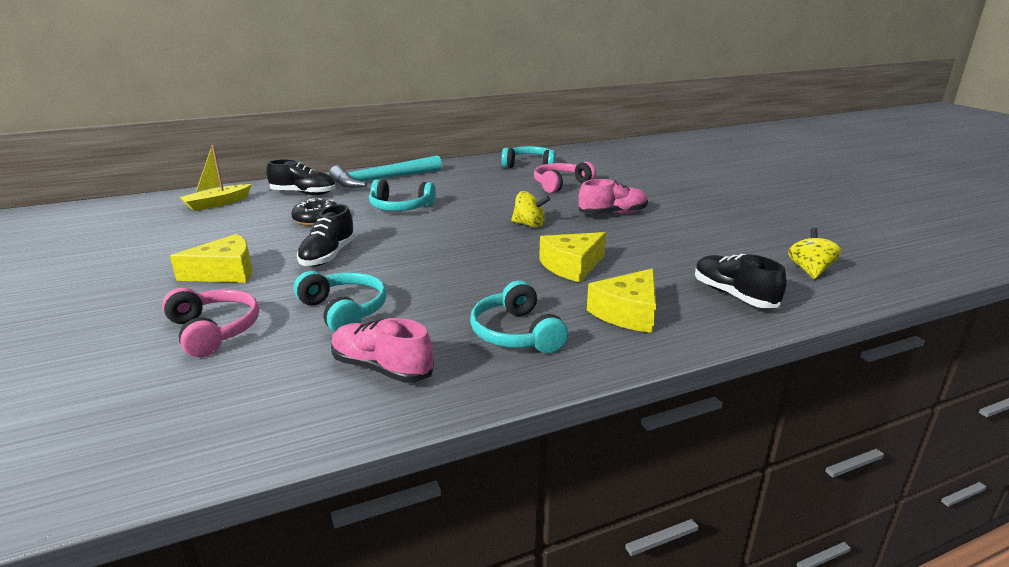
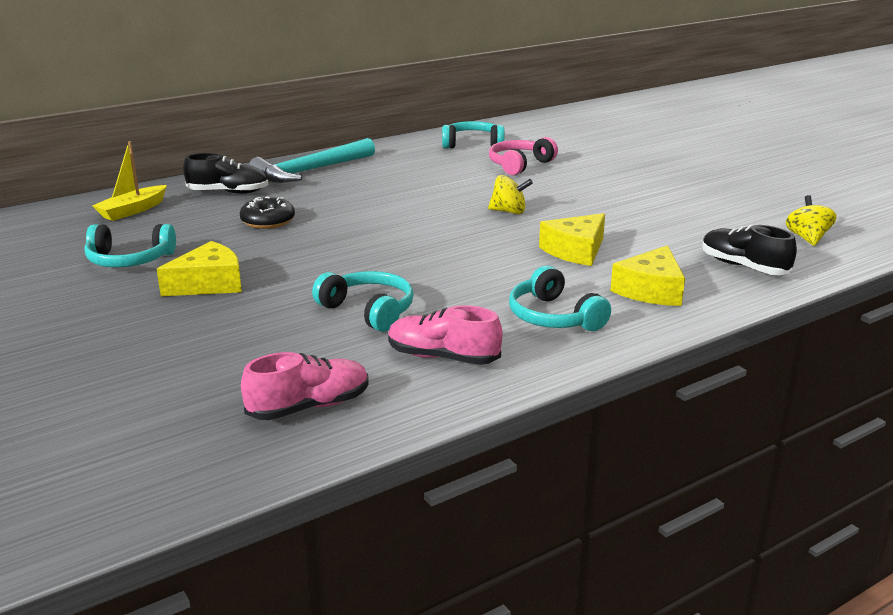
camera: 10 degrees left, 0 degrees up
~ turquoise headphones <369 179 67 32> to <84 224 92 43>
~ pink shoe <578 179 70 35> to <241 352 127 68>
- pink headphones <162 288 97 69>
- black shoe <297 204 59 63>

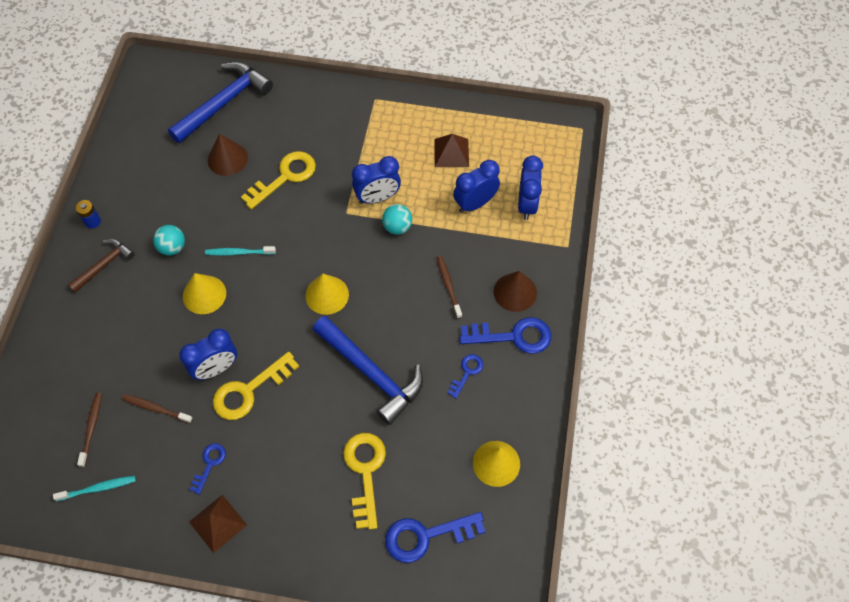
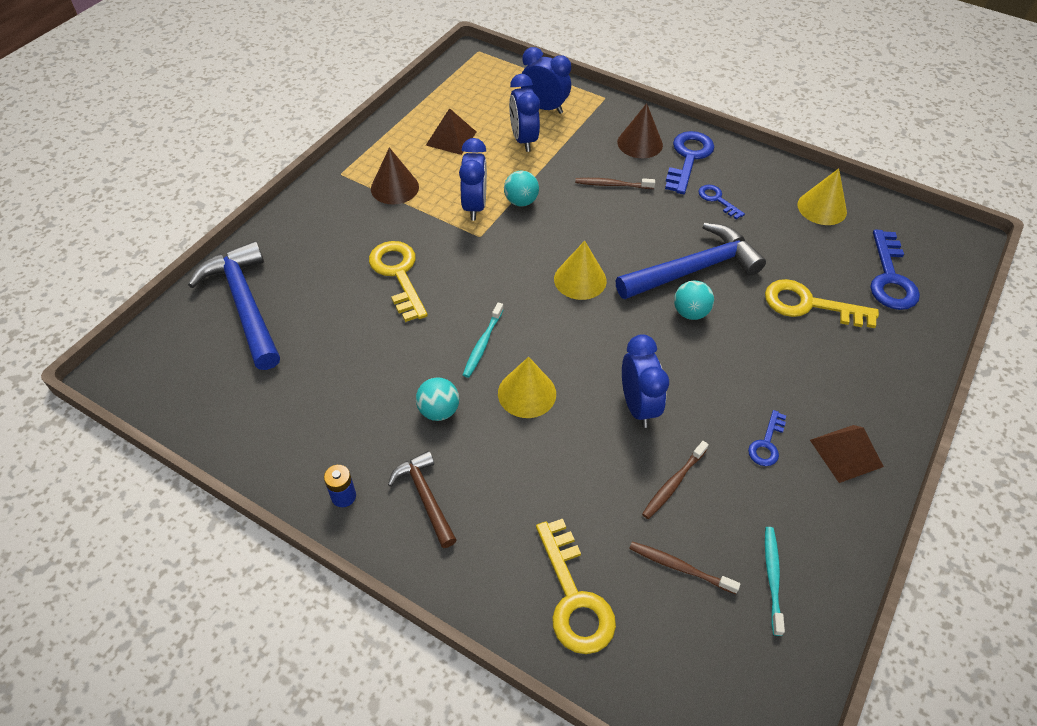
camera: 70 degrees left, 10 degrees down
~ brown cone <208 134 40 42> to <371 147 48 57>
~ yellow key <213 352 86 68> to <536 519 80 135>
+ turquoise ball <674 280 40 40>
~ blue key <190 443 36 52> = <748 410 38 56> 105 degrees counterclockwise

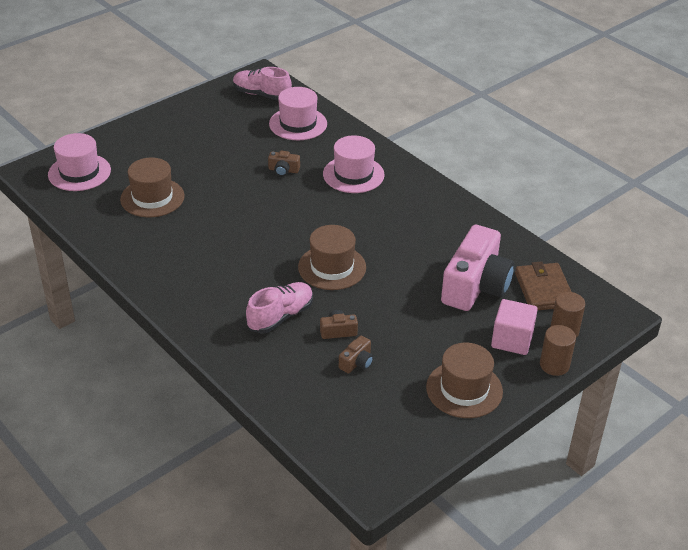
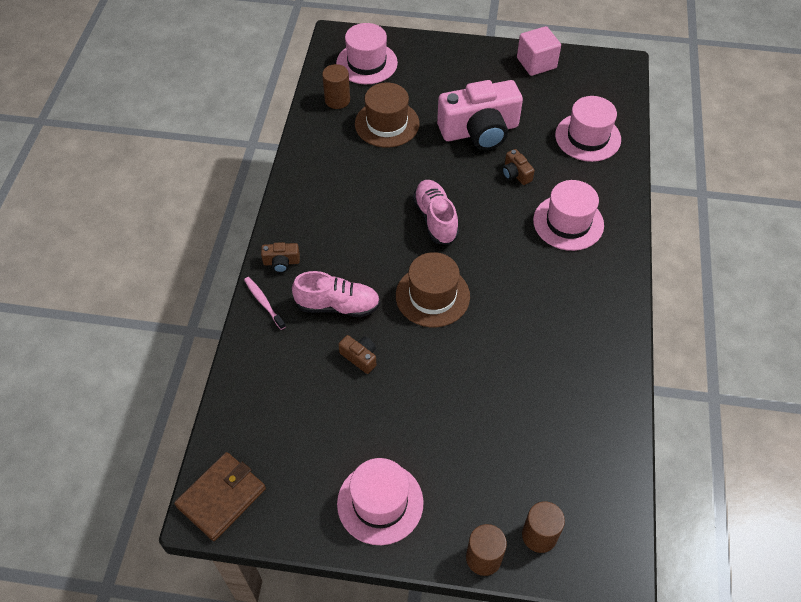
camera: 50 degrees right, 15 degrees up
~ brown wallet <515 261 57 50> to <174 452 92 89>
+ pink toothbrush <244 277 42 53>
~ brown camera <339 335 34 38> to <261 242 39 31>
+ brown cylinder <322 64 28 45>
~ brown hat <426 343 77 75> to pink hat <337 458 87 87>
~ pink shoe <233 67 59 33> to <413 180 46 65>
~ pink camera <441 225 73 86> to <437 80 86 70>
~ pink cube <491 299 47 56> to <517 26 44 50>

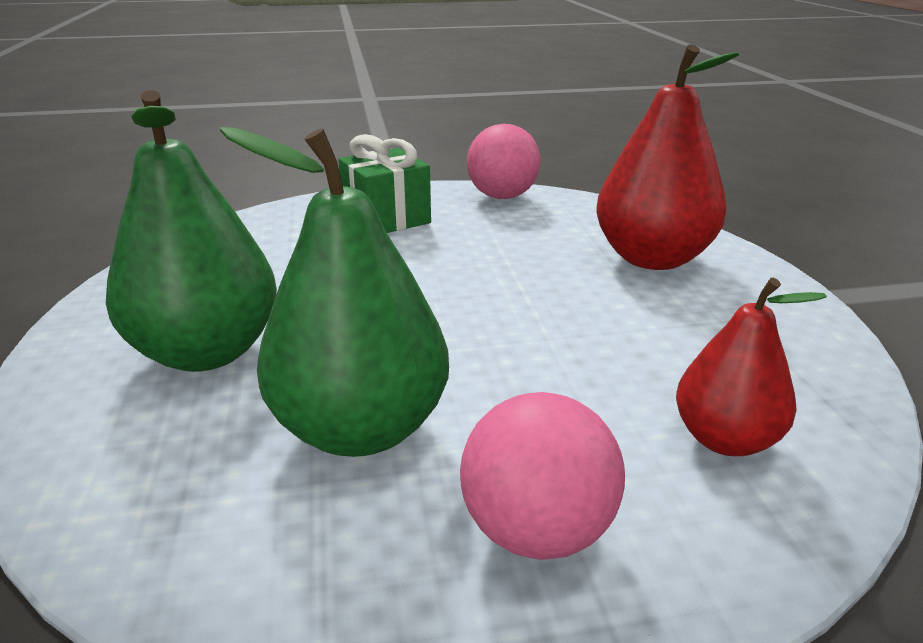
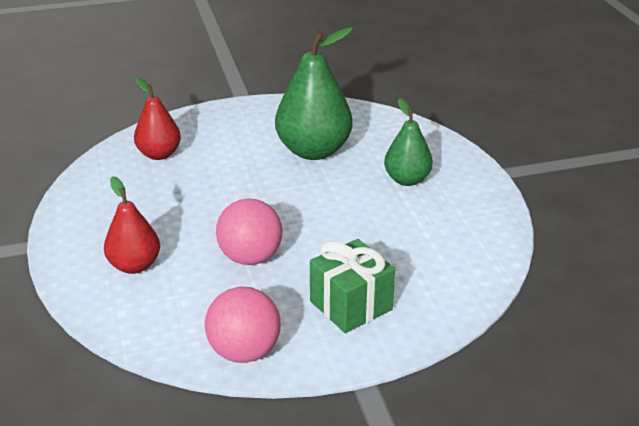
camera: 175 degrees right, 5 degrees up
~ red pear <596 44 143 226> = <104 176 56 98> x0.60
~ pink ball <460 392 165 168> to <216 199 67 66>
~ green pear <106 90 171 282> = <384 98 49 88> x0.60

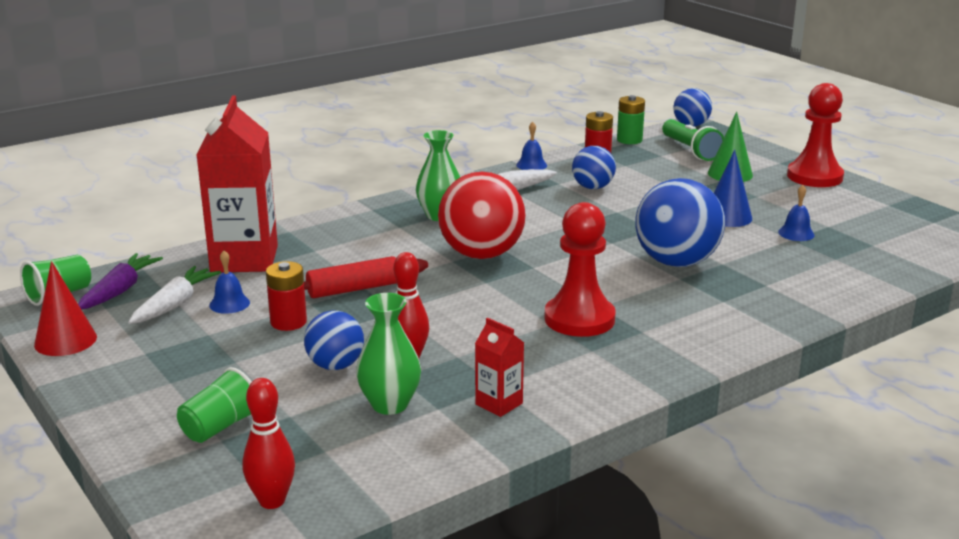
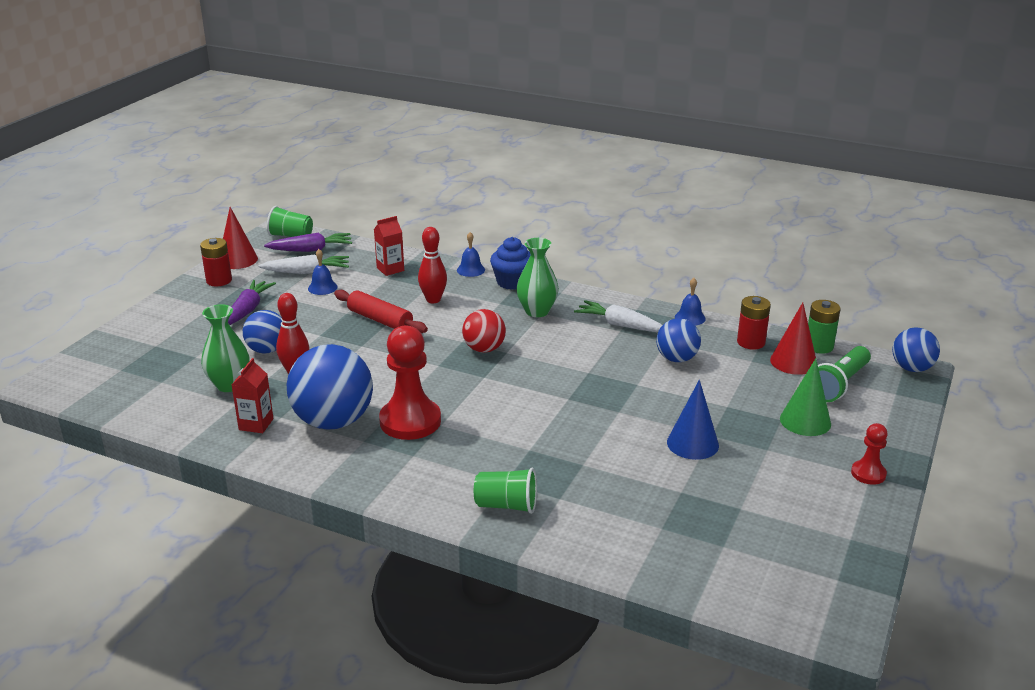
camera: 60 degrees right, 5 degrees up
~ red battery <266 261 41 70> to <200 238 32 48>
+ purple carrot <228 280 48 45>
~ blue ball <635 178 90 89> to <287 344 86 86>
~ red carton <197 96 81 176> = <374 216 30 60> x0.45
~ red bowling pin <242 378 53 131> to <418 227 29 76>
~ blue bell <778 185 37 56> to <457 232 28 45>
~ red ball <438 172 88 87> = <462 309 44 44> x0.57
~ green cup <177 367 75 76> to <474 468 63 46>
+ blue cupcake <490 237 41 53>
+ red cone <770 303 46 72>
~ red pawn <787 83 57 104> = <851 423 37 62> x0.51

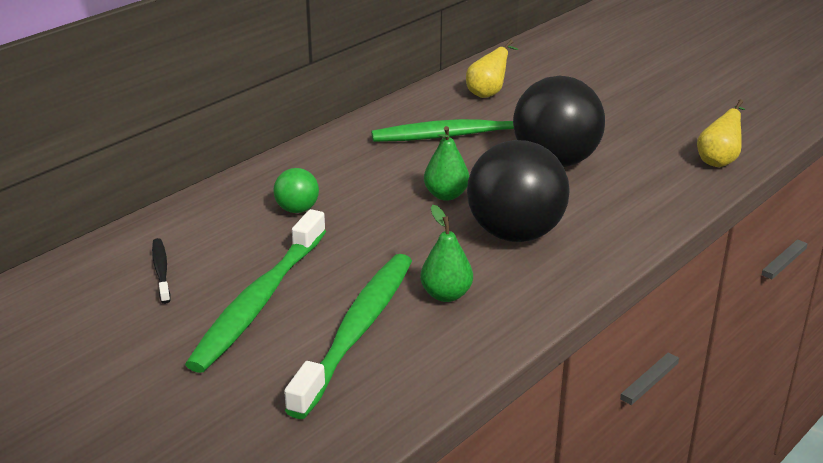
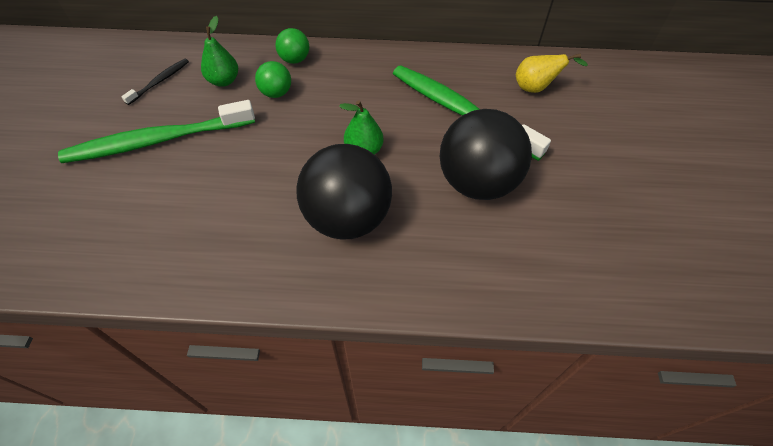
camera: 50 degrees right, 25 degrees up
~ green pear <420 205 53 97> to <201 16 37 71>
+ green ball <275 28 34 36>
- green toothbrush <284 254 128 165>
- yellow pear <697 99 48 68>

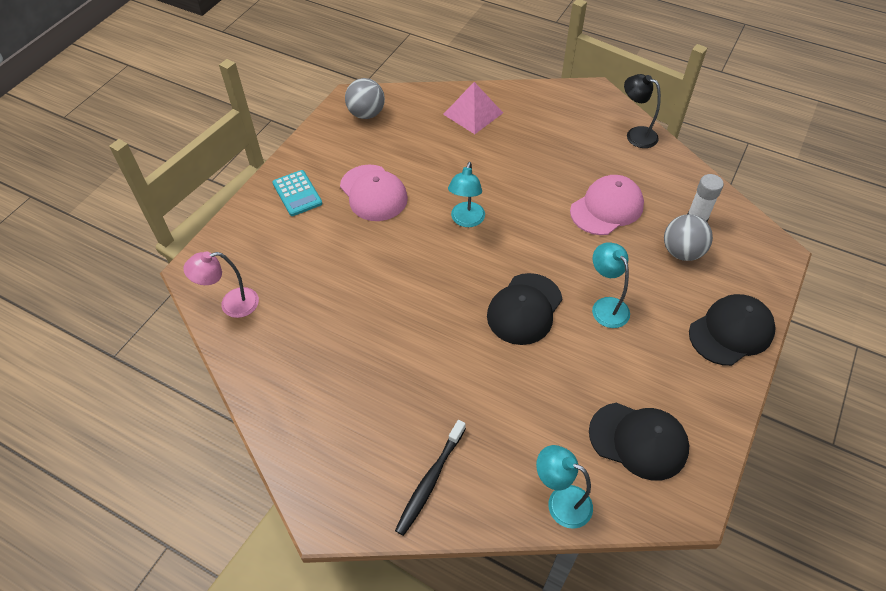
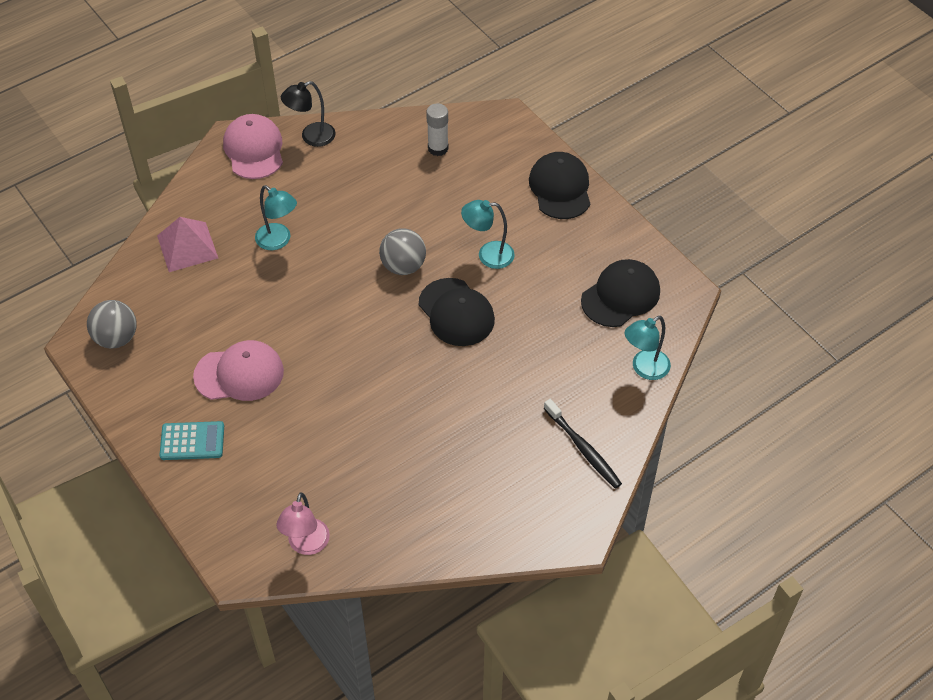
camera: 65 degrees left, 0 degrees up
~ pink cap <570 175 74 60> to <223 114 60 65>
~ turquoise lamp <448 162 37 65> to <255 185 42 65>
~ grey ball <664 214 49 47> to <379 228 47 47>

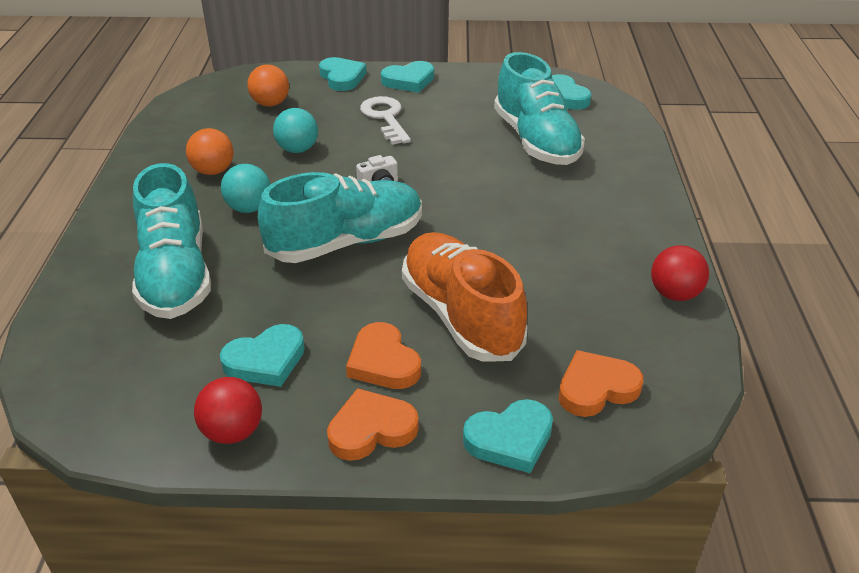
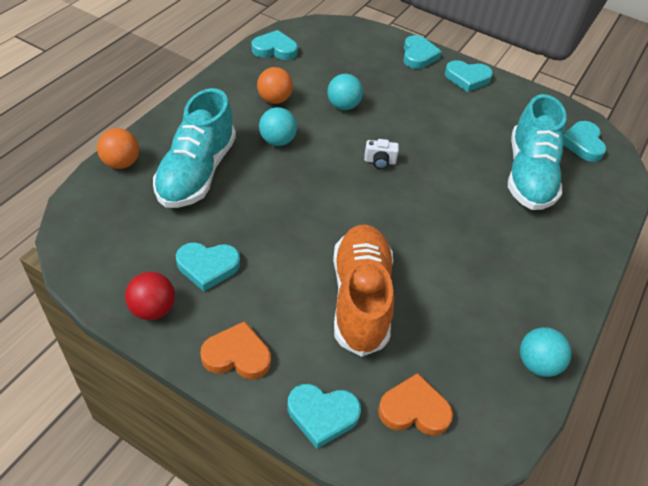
camera: 25 degrees right, 10 degrees up
~ orange ball <247 64 42 43> to <97 128 42 41>
+ turquoise heart <252 30 46 30>
~ red ball <651 245 58 56> to turquoise ball <520 327 52 50>
- turquoise shoe <258 172 164 91>
- orange heart <346 322 75 67>
- white key <360 96 51 49>

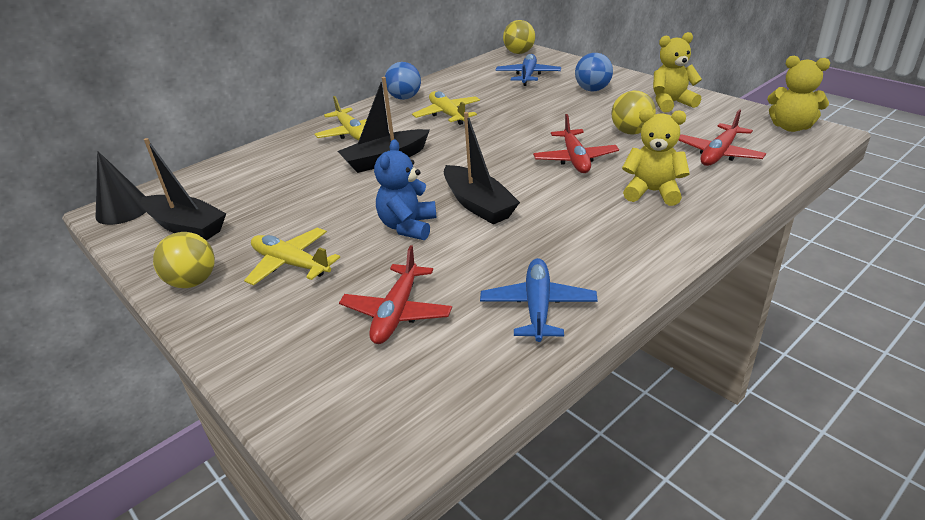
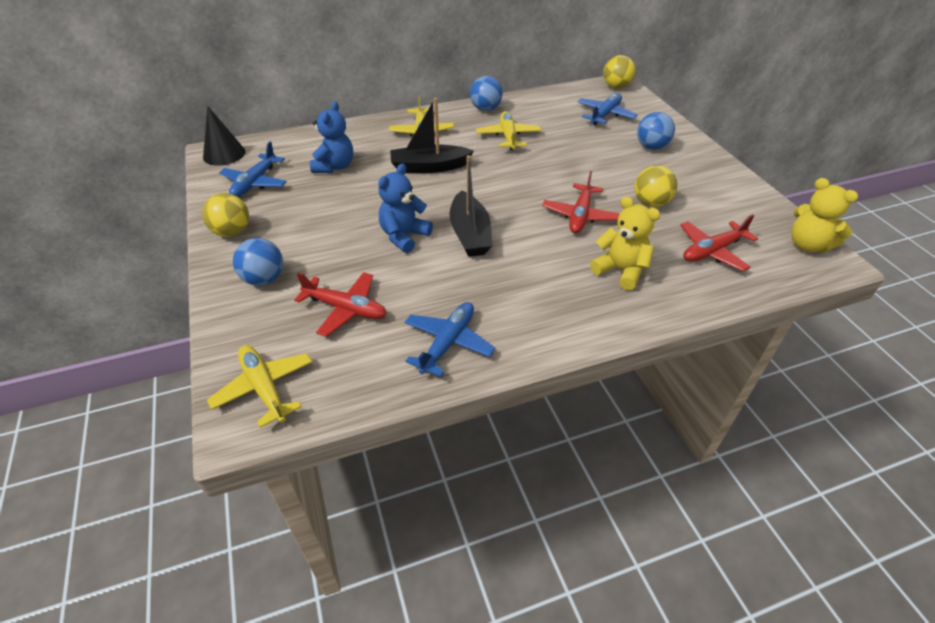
camera: 20 degrees right, 10 degrees up
~ yellow plane <244 228 96 58> to <207 345 105 83>
~ black boat <141 138 85 103> to blue plane <219 141 68 56>
+ blue ball <233 238 50 48>
~ red plane <339 245 113 99> = <294 272 92 65> 105 degrees counterclockwise
+ blue teddy bear <310 101 43 72>
- yellow teddy bear <653 32 49 80>

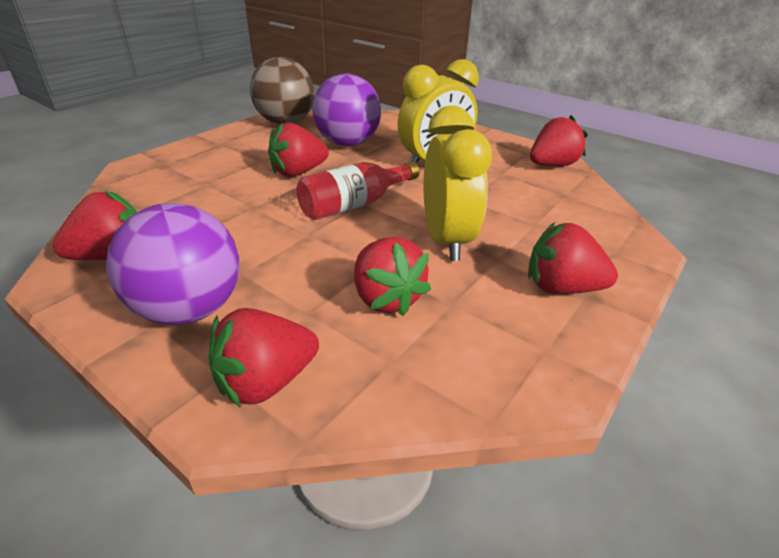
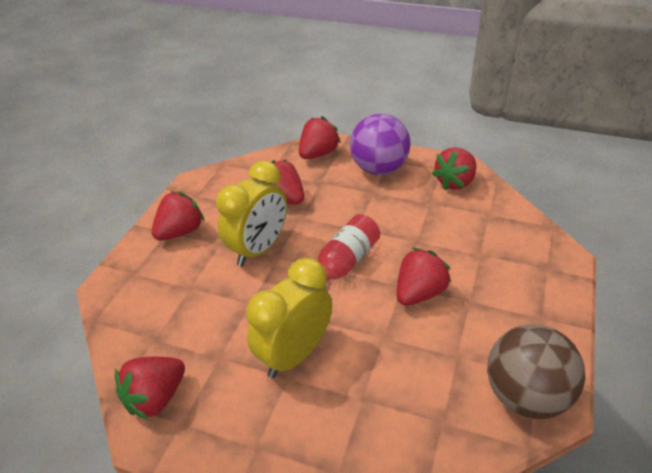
camera: 165 degrees right, 5 degrees up
~ red strawberry <528 222 90 72> = <152 191 52 50> 45 degrees counterclockwise
~ yellow clock <424 106 68 155> = <216 161 71 105> 120 degrees counterclockwise
- purple ball <312 73 69 73>

